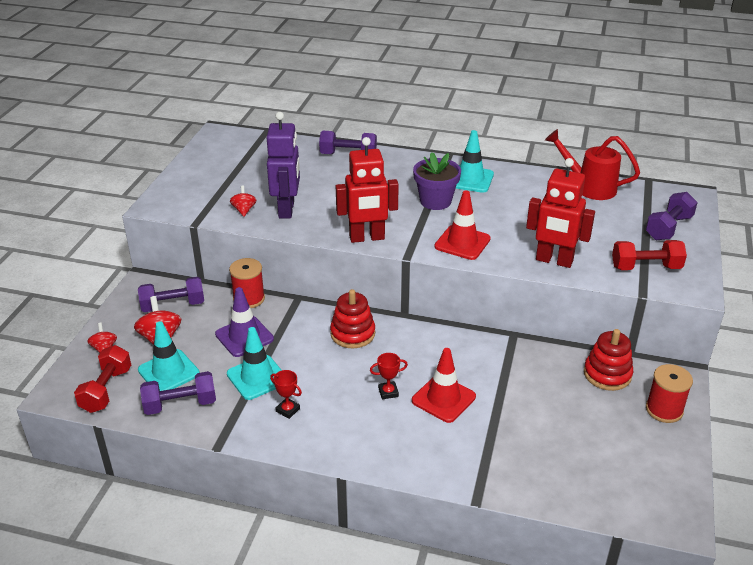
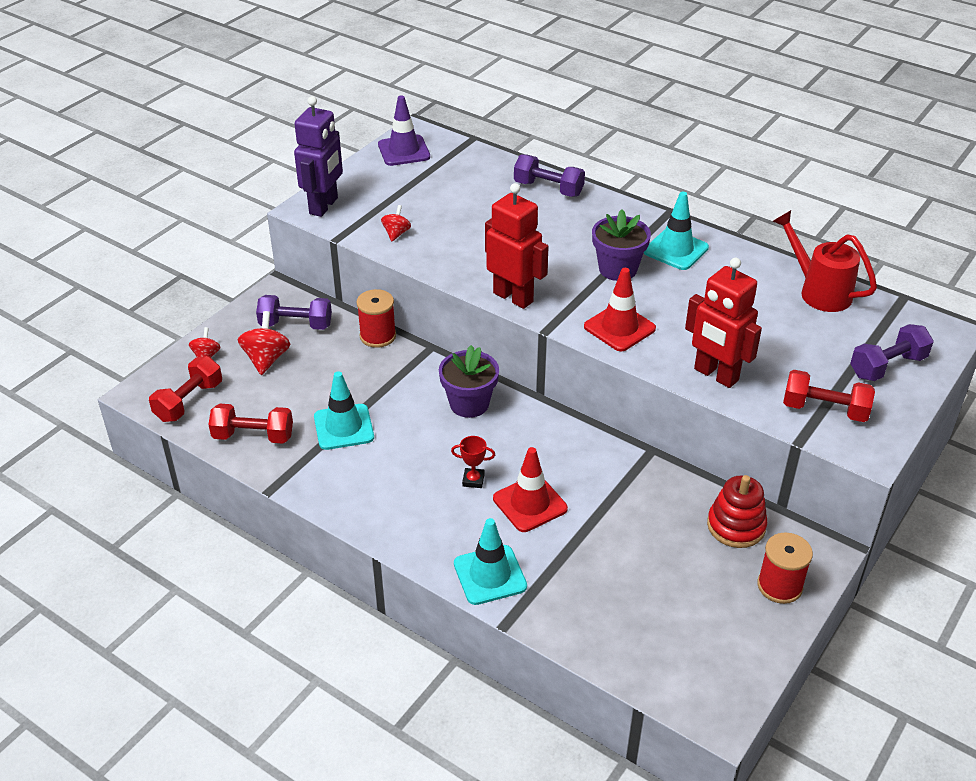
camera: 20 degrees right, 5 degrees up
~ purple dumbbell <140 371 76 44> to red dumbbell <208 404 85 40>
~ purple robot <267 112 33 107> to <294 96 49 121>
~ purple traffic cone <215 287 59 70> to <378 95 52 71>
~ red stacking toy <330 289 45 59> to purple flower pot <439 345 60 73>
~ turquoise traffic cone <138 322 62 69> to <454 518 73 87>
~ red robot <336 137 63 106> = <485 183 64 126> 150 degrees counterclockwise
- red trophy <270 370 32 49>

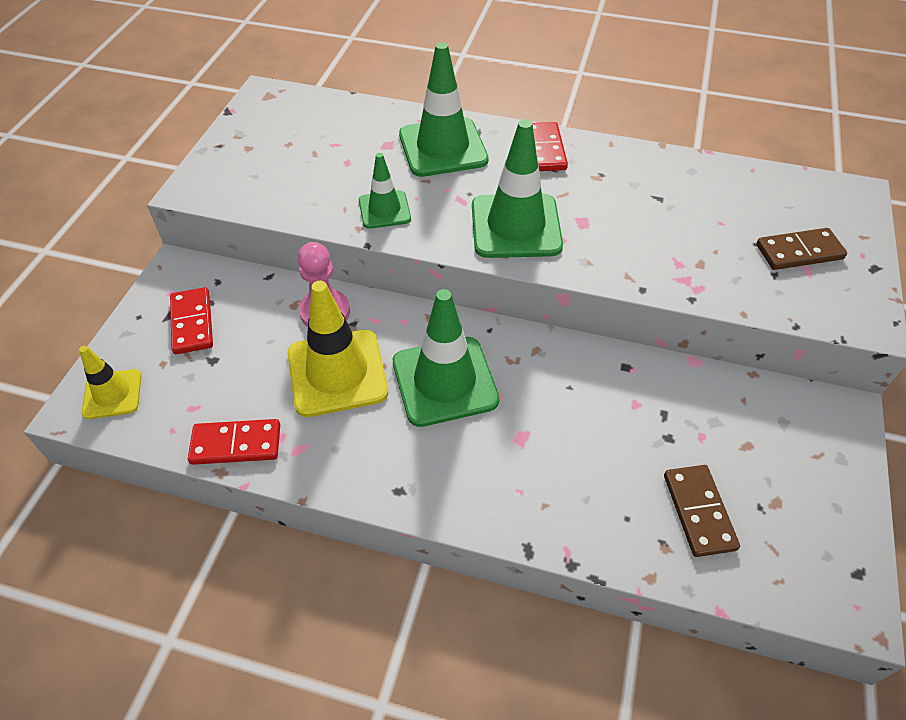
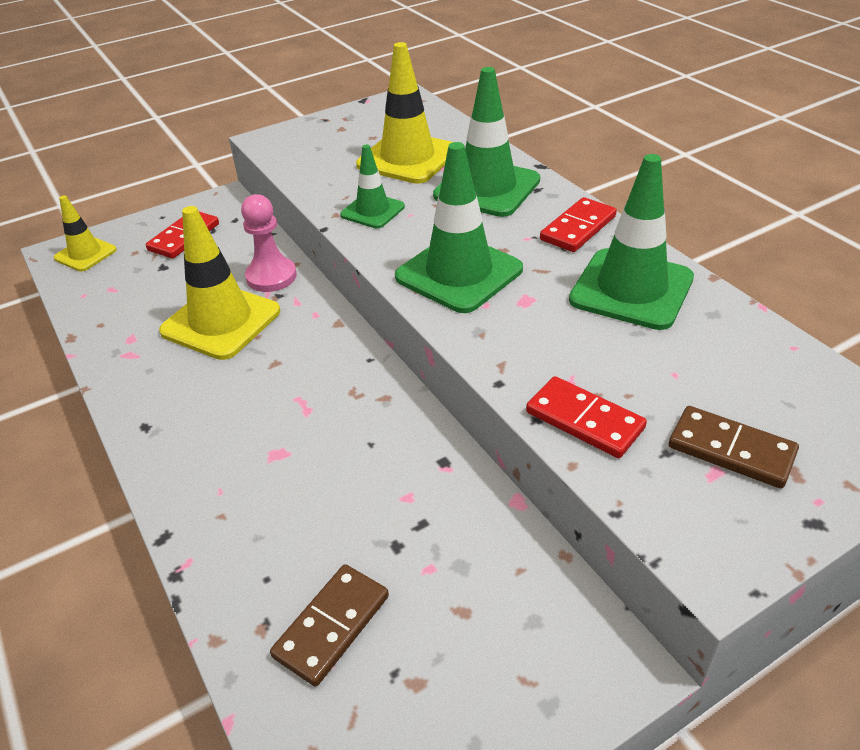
camera: 45 degrees right, 10 degrees down
+ yellow traffic cone <356 42 97 142>
~ red domino <188 419 92 46> to <526 376 121 82>
~ green traffic cone <393 289 107 138> to <569 154 125 176>

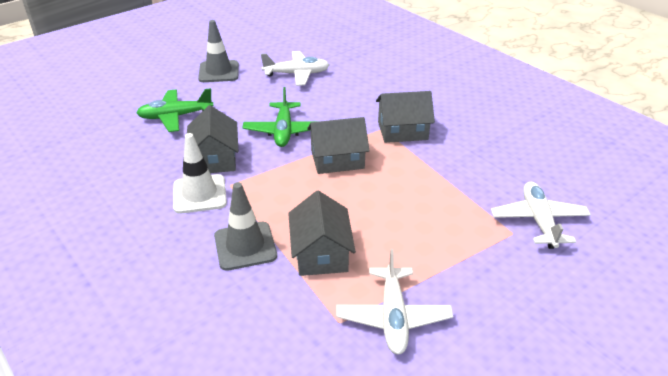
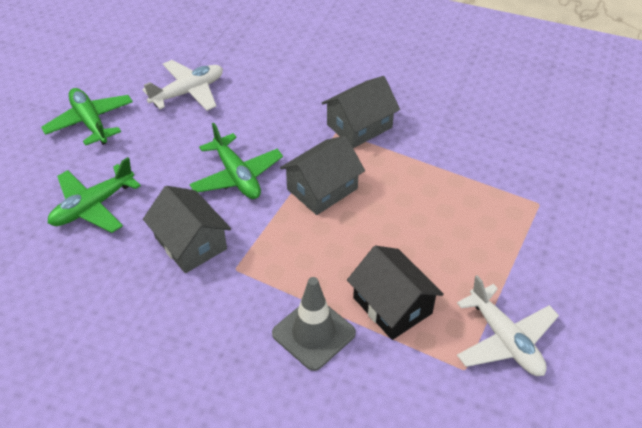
camera: 30 degrees left, 10 degrees up
~ grey traffic cone <198 20 41 62> to green plane <41 88 92 58>
~ grey house <288 191 68 85> to black house <347 246 97 94>
- white traffic cone <173 133 54 81>
- white plane <491 182 100 67>

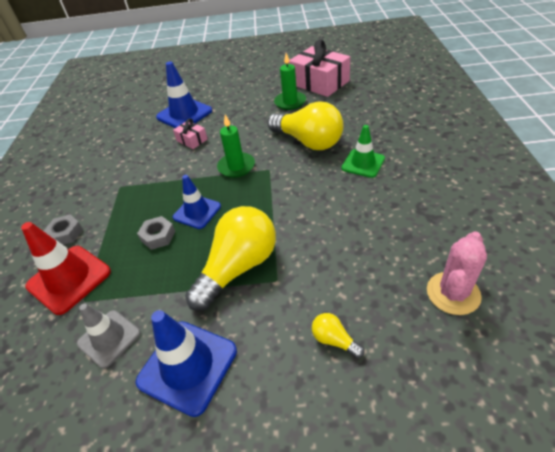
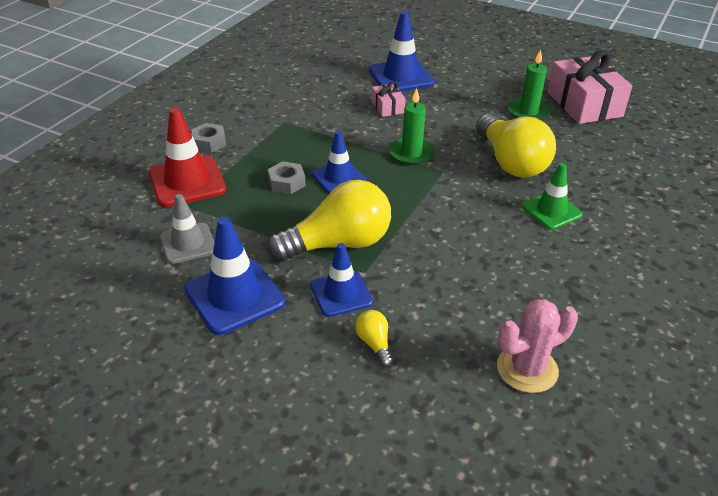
camera: 25 degrees right, 5 degrees down
+ blue traffic cone <310 243 63 74>

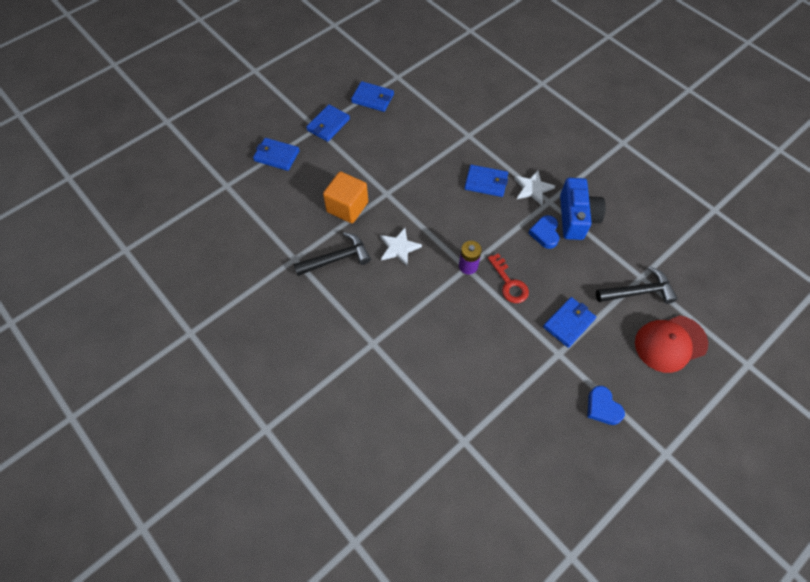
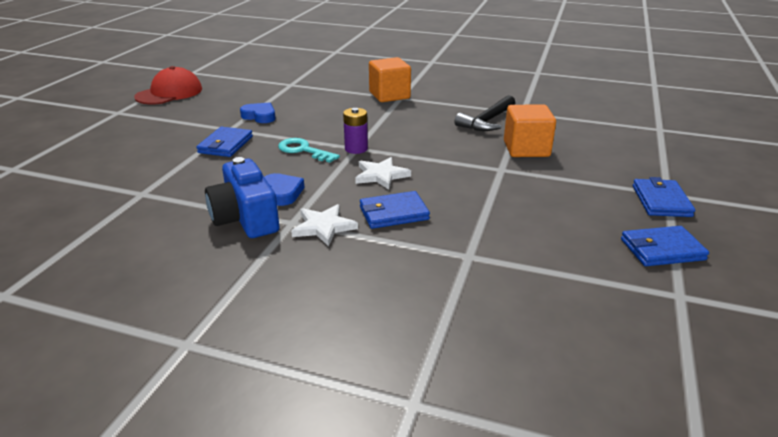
camera: 150 degrees right, 30 degrees down
~ red cap <635 315 73 58> to <134 66 68 38>
~ blue heart <587 386 38 39> to <240 102 36 21>
~ red key <488 253 41 50> to turquoise key <278 138 62 25>
~ white star <380 228 42 38> to <355 157 56 33>
+ orange cube <369 57 42 45>
- blue wallet <253 138 47 33>
- black hammer <596 266 82 38>

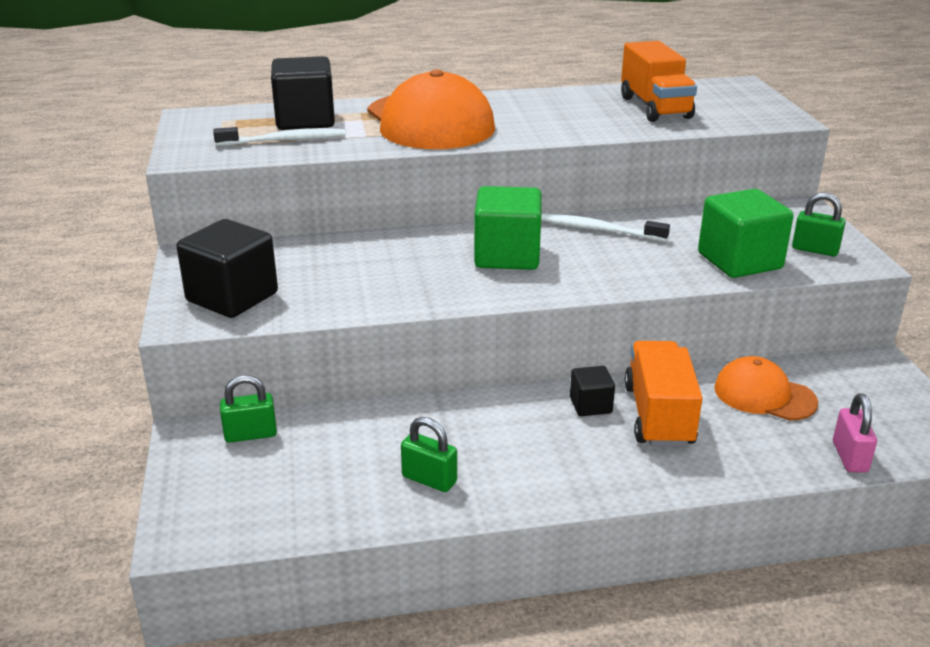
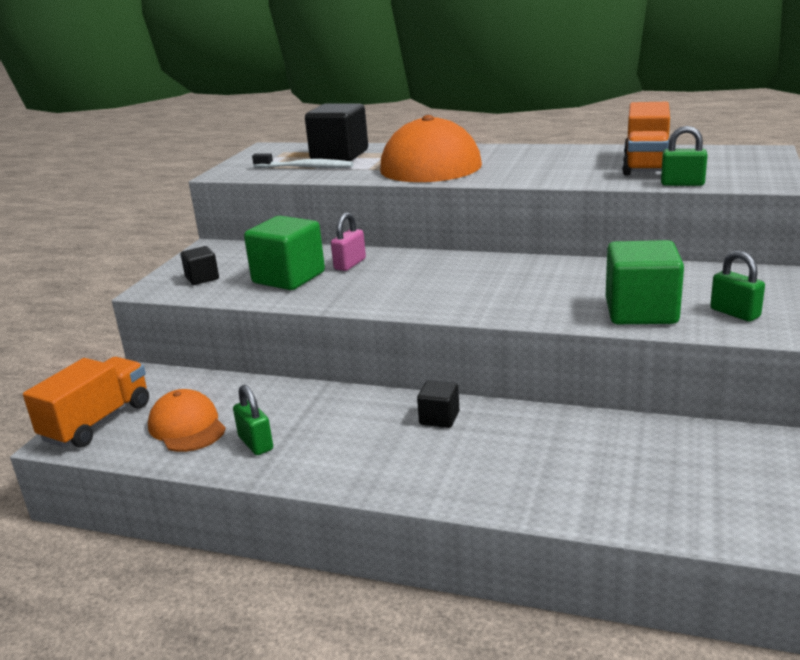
camera: 30 degrees right, 5 degrees down
~ orange truck <624 341 79 106> to <23 357 126 91>
~ orange cap <714 356 104 65> to <148 389 78 63>
~ black cube <176 219 102 99> = <181 246 38 39> x0.52
~ green cube <474 186 68 84> to <244 216 81 74>
~ pink padlock <833 394 44 79> to <331 212 35 59>
~ green padlock <220 375 57 68> to <661 126 47 60>
- white toothbrush <541 214 129 28>

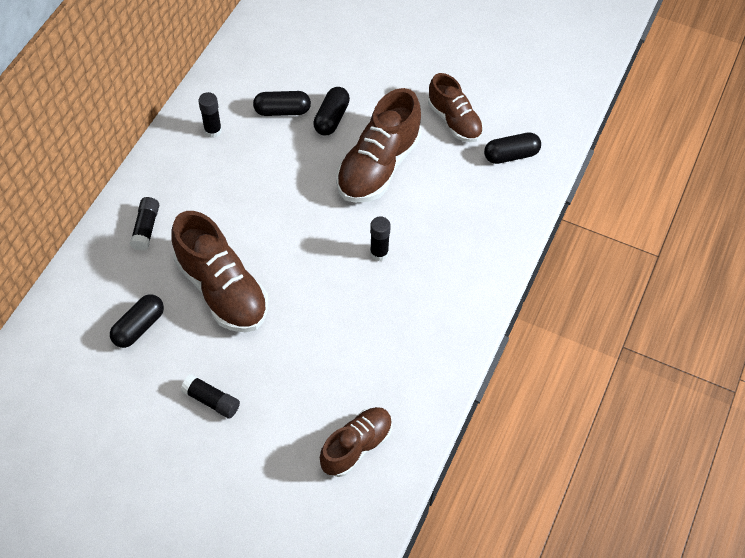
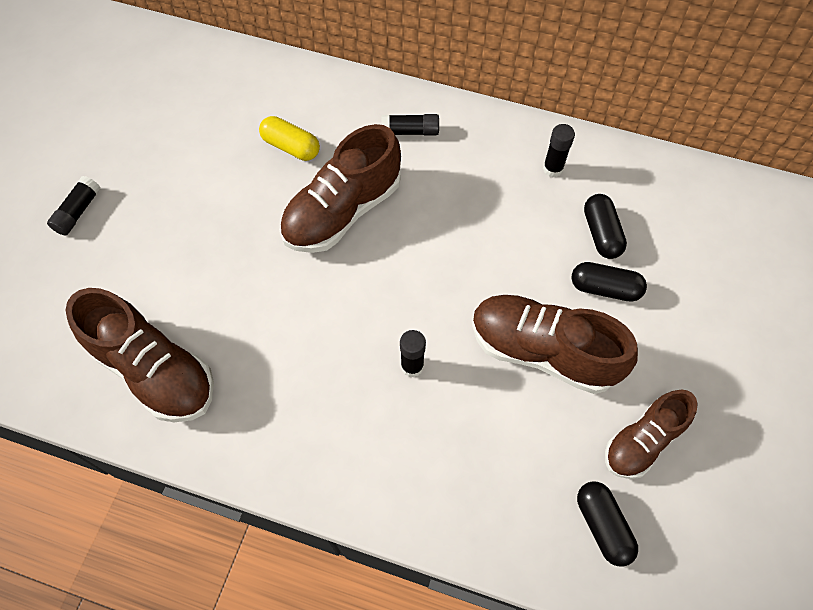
camera: 85 degrees right, 5 degrees up
~ black glue stick <181 374 59 45> to <47 176 54 60>
~ brown shoe <320 407 72 70> = <66 288 148 134> x1.58
~ black capsule <110 295 54 53> to yellow capsule <259 116 61 45>

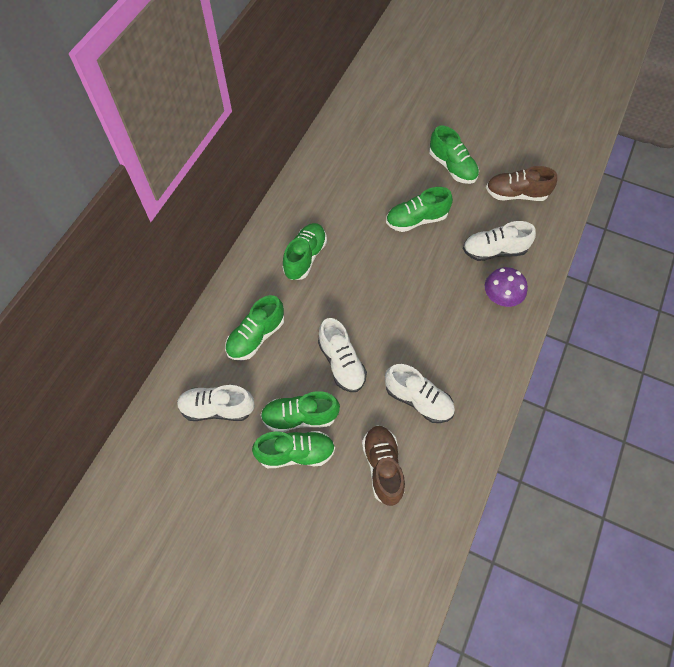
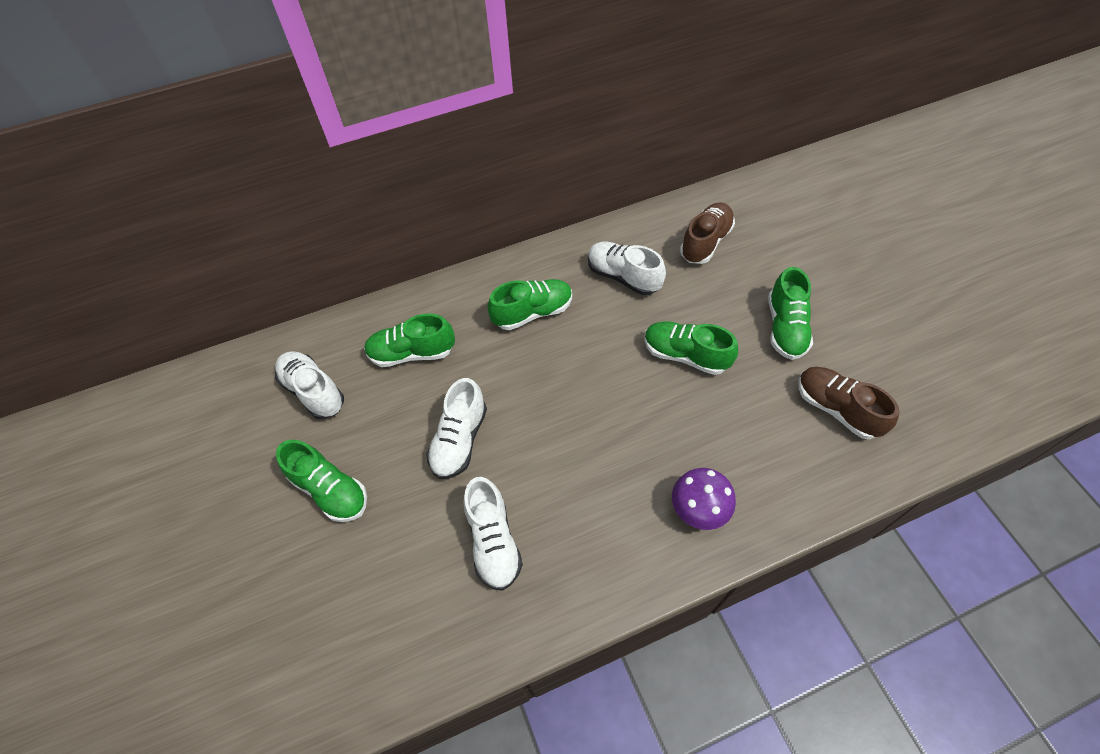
camera: 45 degrees right, 5 degrees down
~ white shoe <463 221 73 40> to <588 242 78 53>
~ brown shoe <362 425 43 81> to <680 202 55 62>
- green shoe <261 391 79 41>

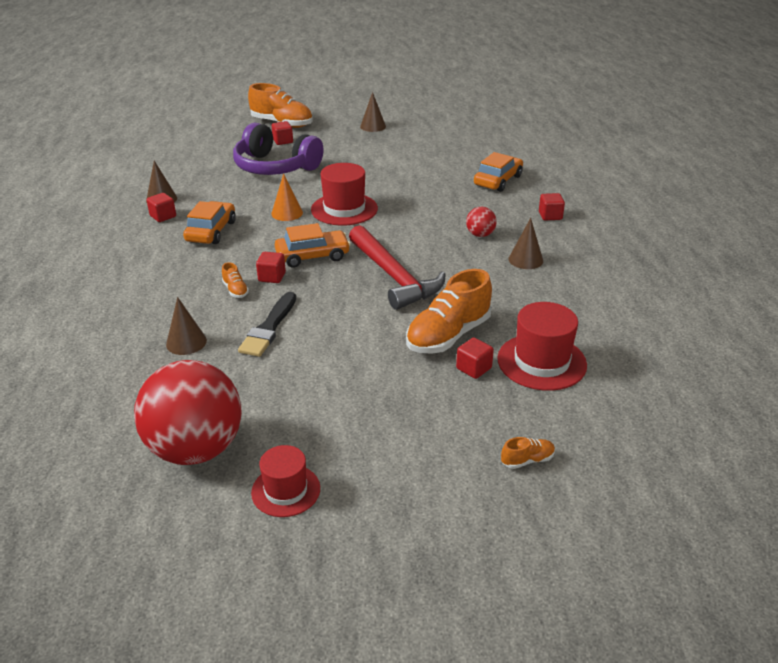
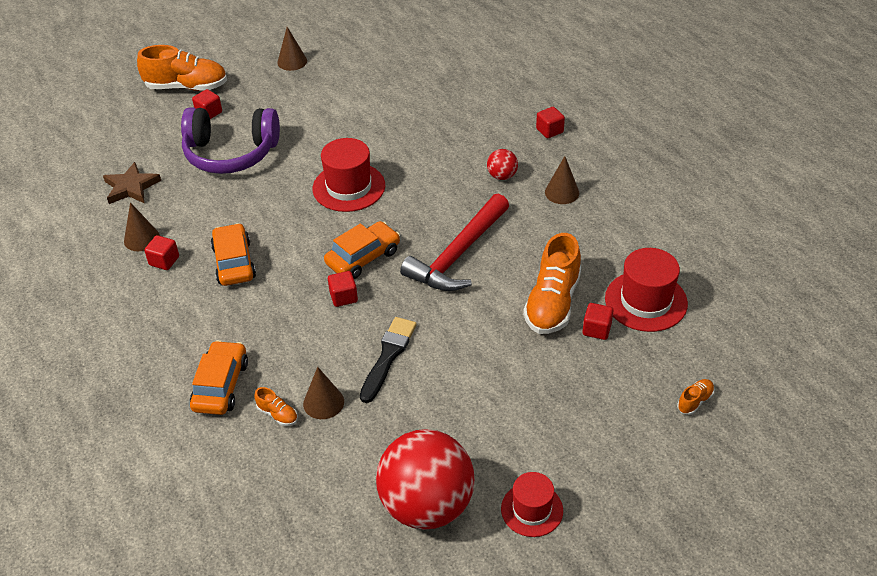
camera: 25 degrees left, 10 degrees up
+ brown star <103 162 58 42>
~ orange car <474 152 49 40> to <190 340 58 75>
~ orange shoe <222 262 27 36> to <254 387 44 39>
~ black brush <238 292 58 65> = <360 317 57 86> 150 degrees counterclockwise
~ red hammer <349 225 97 85> = <400 194 109 97> 90 degrees clockwise
- orange cone <271 173 32 48>

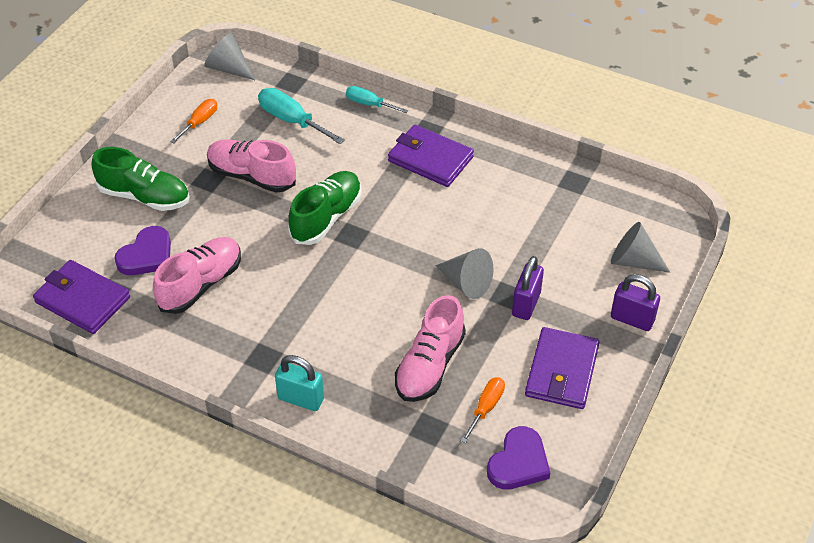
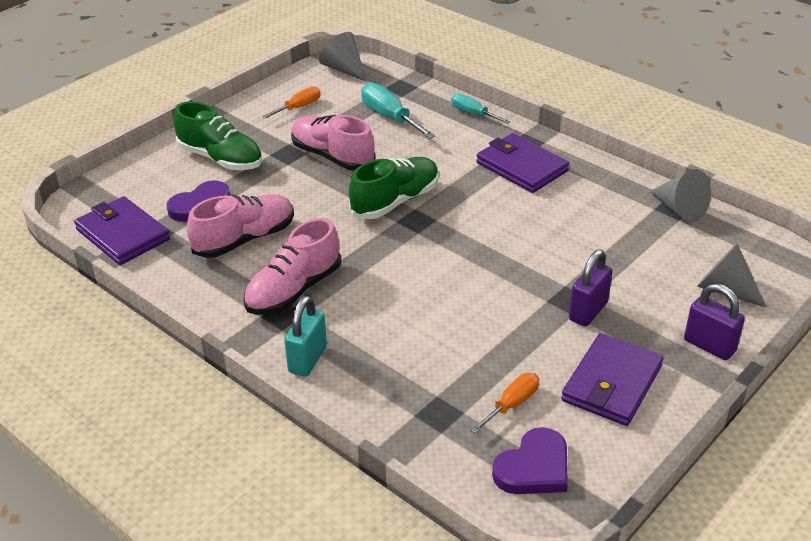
camera: 15 degrees right, 10 degrees down
~ pink shoe <395 295 71 107> to <244 218 97 97>
~ turquoise padlock <275 355 49 56> = <284 296 43 81> 75 degrees clockwise
~ grey cone <435 248 58 51> to <649 169 62 54>

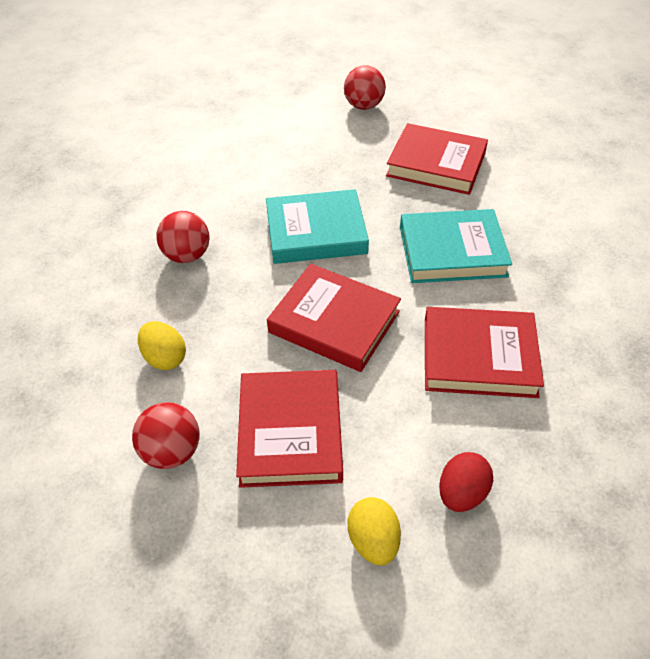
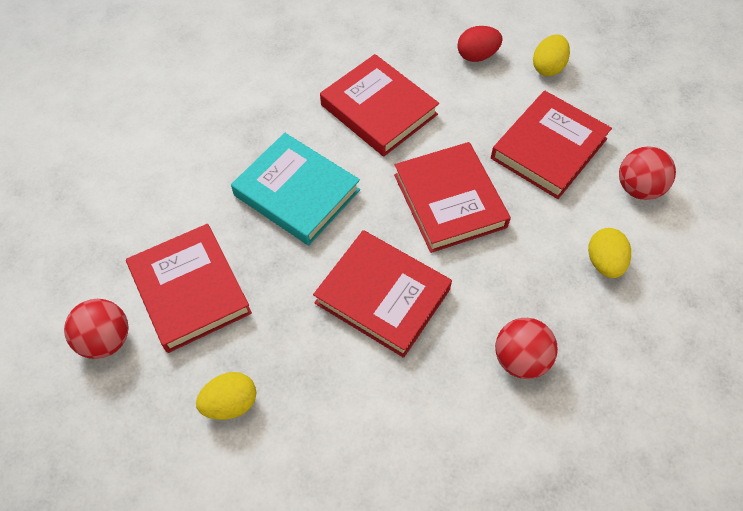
camera: 140 degrees left, 10 degrees up
~ red ball <344 65 42 45> to <64 299 65 60>
+ yellow egg <196 372 60 48>
~ turquoise book <266 189 103 75> to red book <313 230 139 128>

